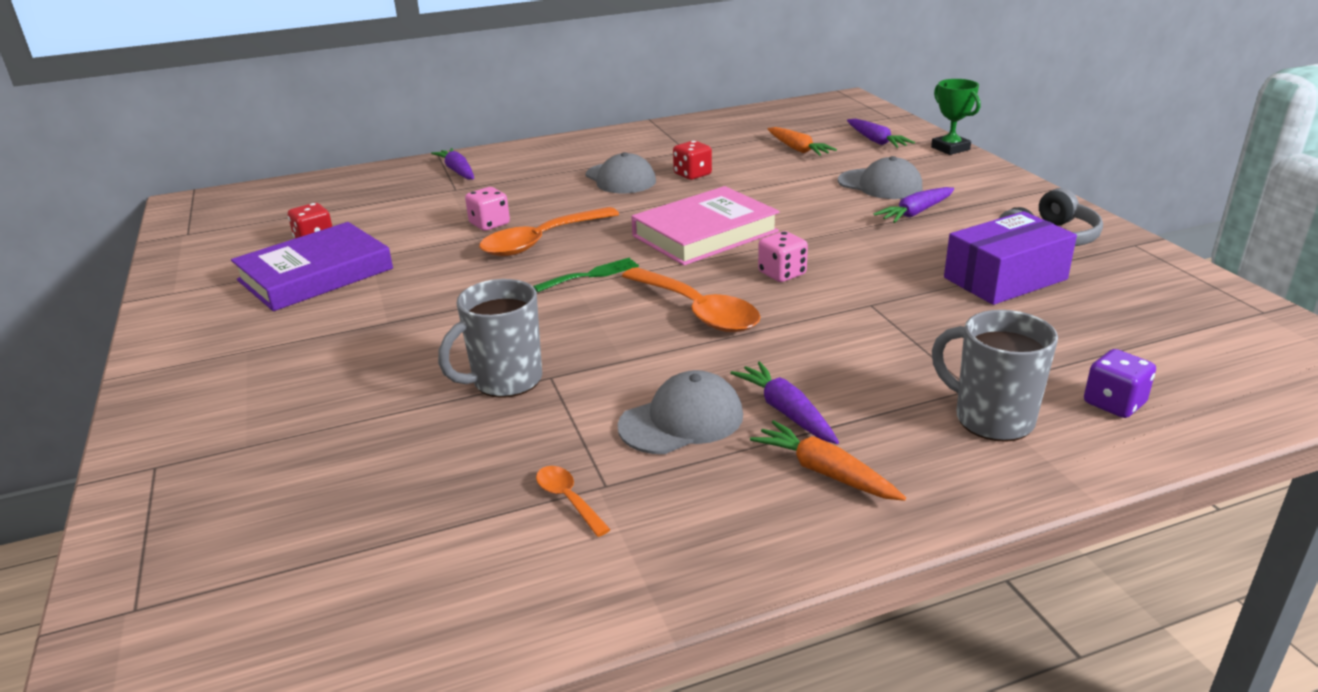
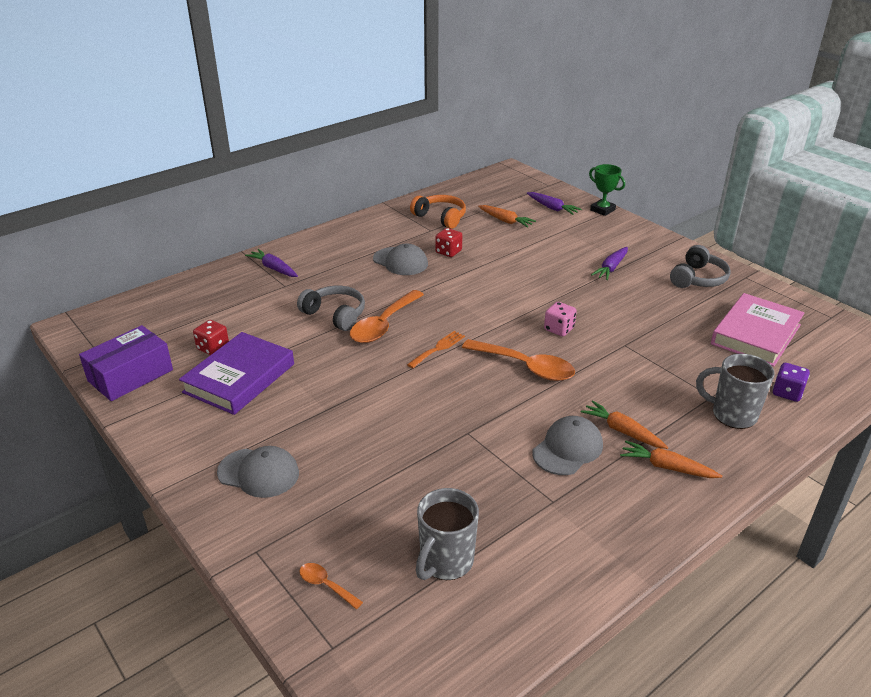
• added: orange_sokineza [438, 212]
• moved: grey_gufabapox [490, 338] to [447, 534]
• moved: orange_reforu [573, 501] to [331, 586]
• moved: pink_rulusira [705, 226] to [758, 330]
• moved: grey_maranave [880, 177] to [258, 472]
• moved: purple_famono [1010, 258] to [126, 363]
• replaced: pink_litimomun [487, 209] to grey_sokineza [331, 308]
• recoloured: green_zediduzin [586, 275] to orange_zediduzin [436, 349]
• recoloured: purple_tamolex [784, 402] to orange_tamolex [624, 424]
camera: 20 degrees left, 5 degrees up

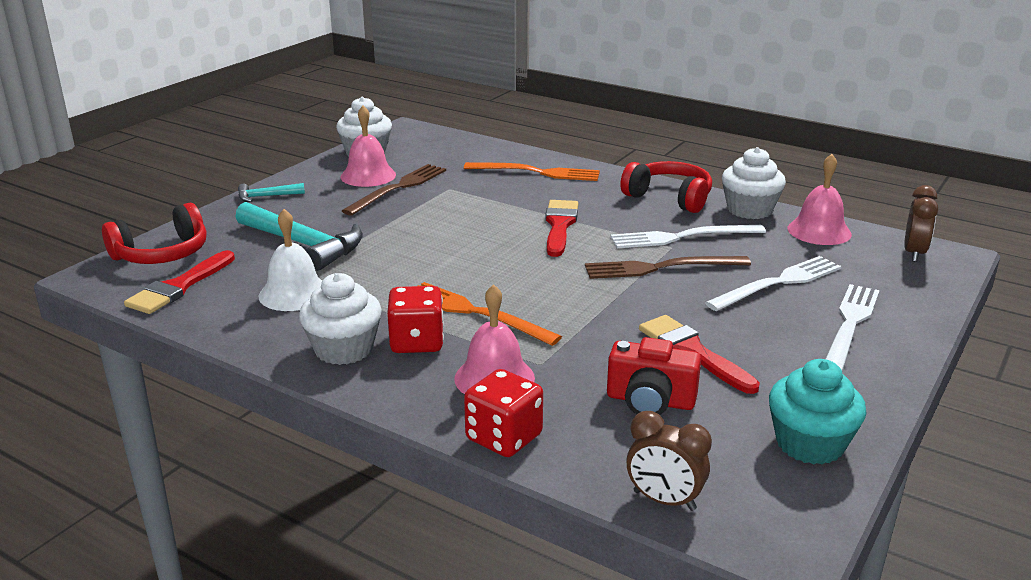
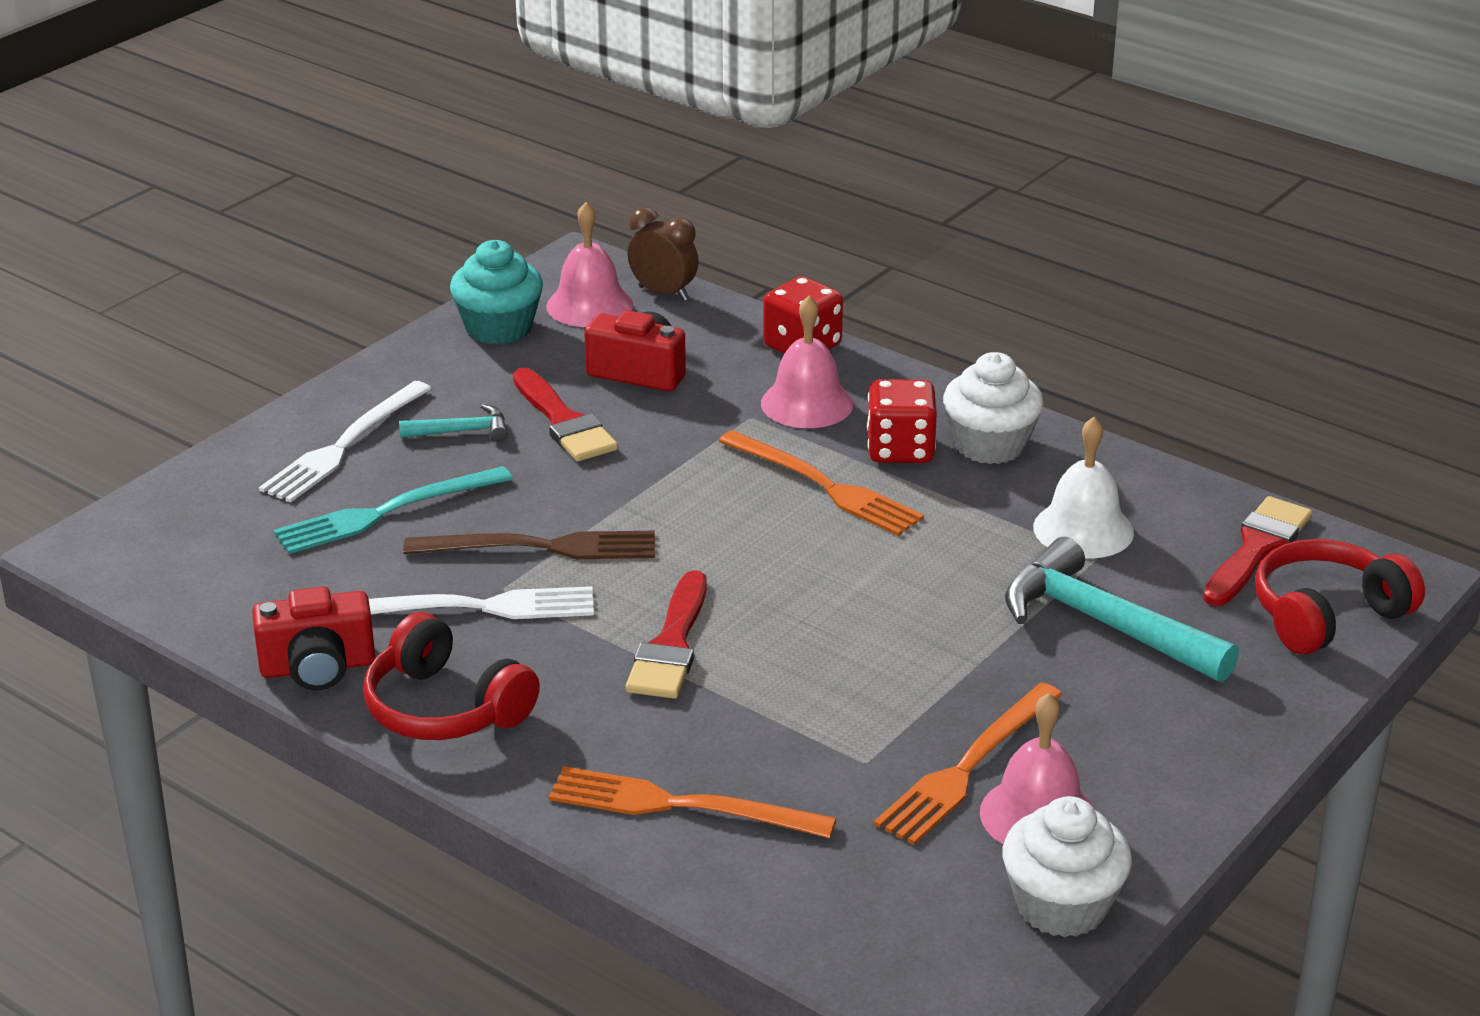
• removed: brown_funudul [921, 223]
• moved: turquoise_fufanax [271, 192] to [453, 422]
• moved: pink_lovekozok [820, 199] to [589, 264]
• replaced: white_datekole [754, 183] to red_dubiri [313, 638]
• recoloured: brown_zediduzin [394, 190] to orange_zediduzin [968, 764]
• recoloured: white_zediduzin [773, 283] to turquoise_zediduzin [393, 510]
camera: 175 degrees left, 5 degrees up

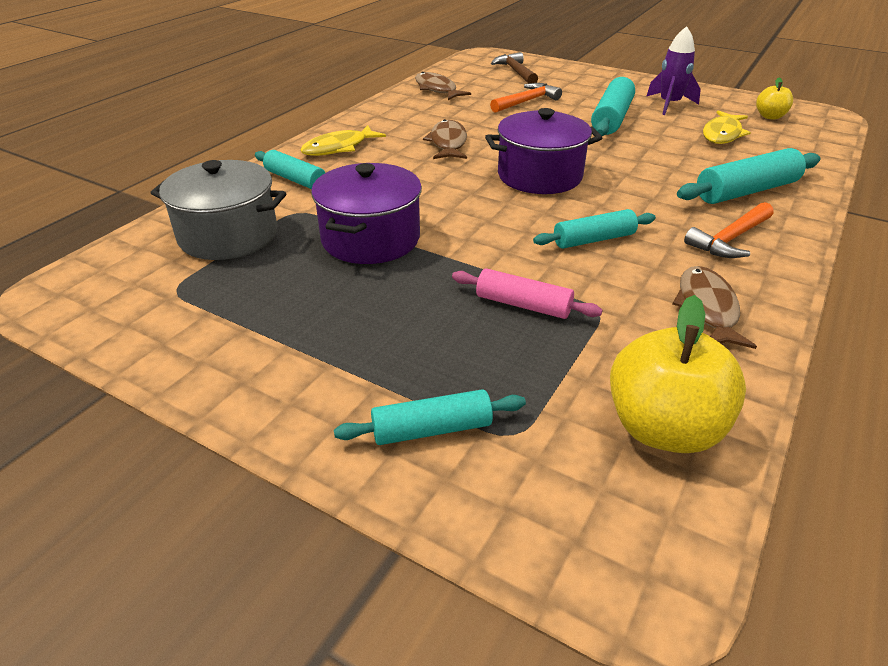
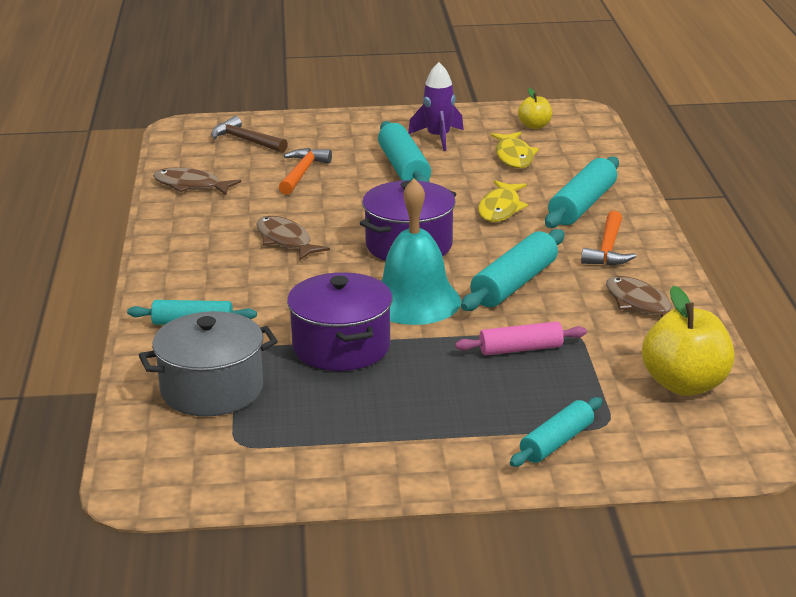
• added: turquoise_lovekozok [421, 252]
• moved: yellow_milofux [343, 140] to [503, 201]
• resized: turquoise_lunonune [594, 229] = [513, 270] x1.51
camera: 35 degrees left, 10 degrees down

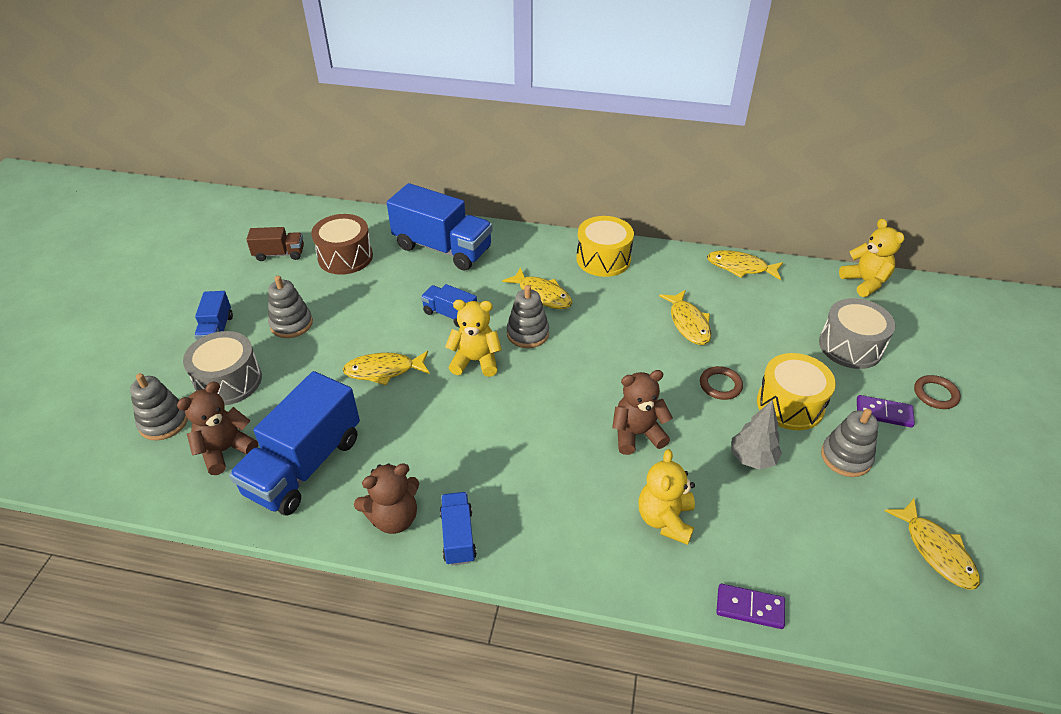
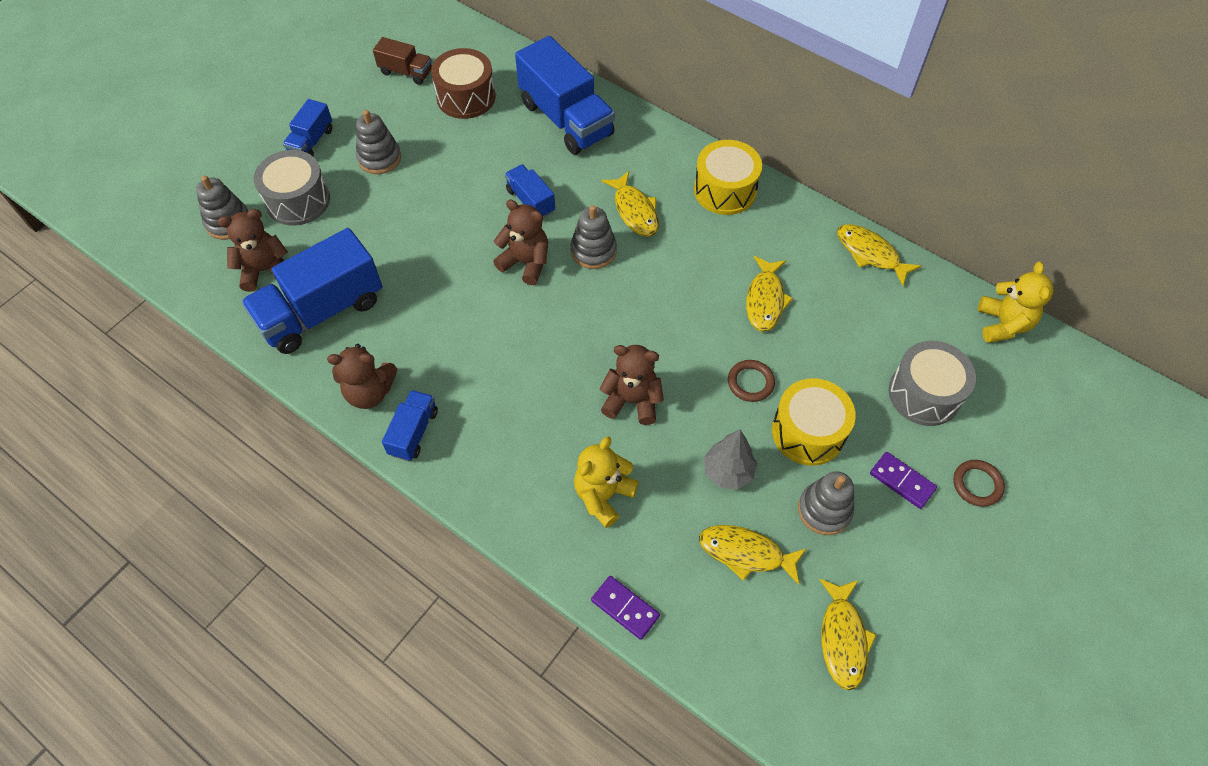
• moved: yellow_milofux [386, 368] to [753, 555]
• recoloured: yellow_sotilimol [473, 338] to brown_sotilimol [520, 242]
camera: 25 degrees right, 15 degrees up

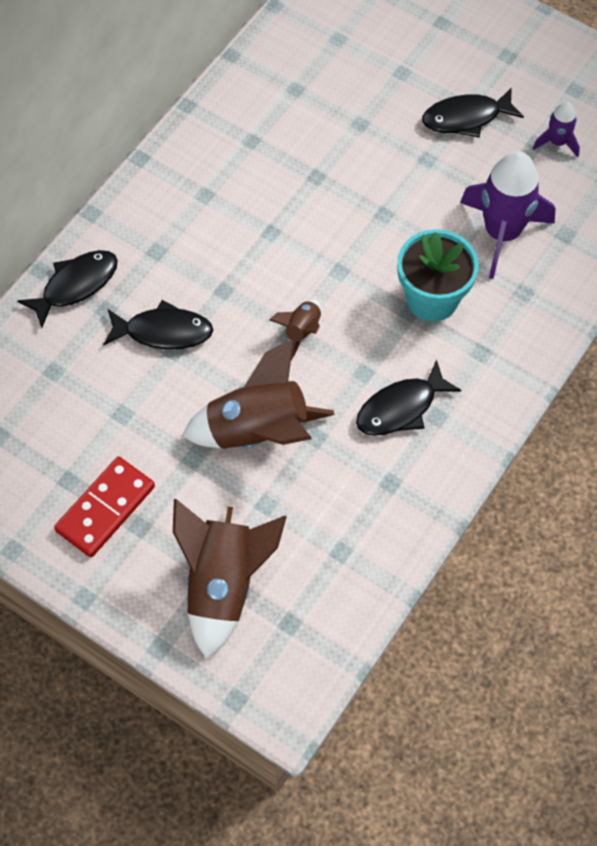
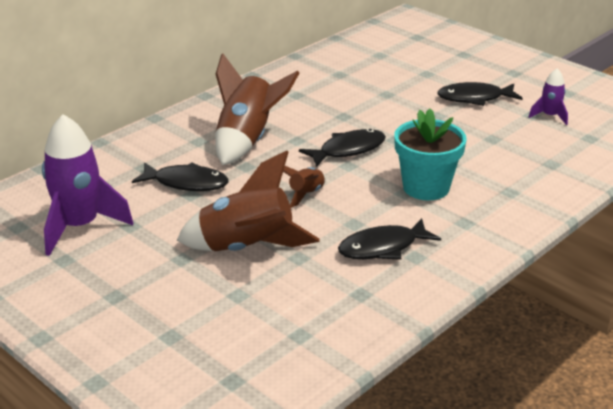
• removed: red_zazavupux [104, 507]
• moved: black_milofux [67, 289] to [342, 148]
• moved: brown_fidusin [230, 579] to [257, 109]
• moved: purple_fidusin [508, 215] to [87, 185]
camera: 10 degrees right, 30 degrees down

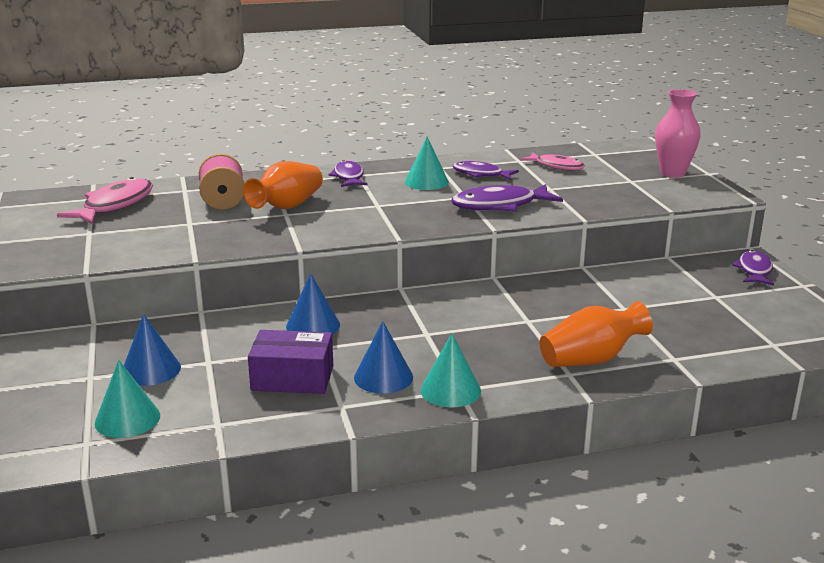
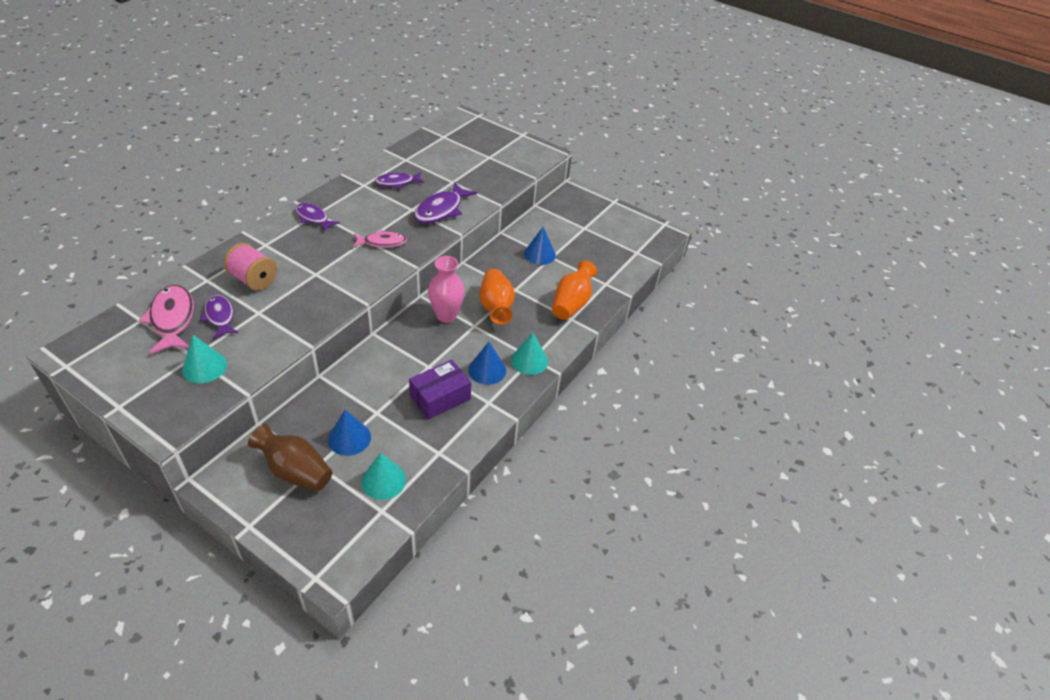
• added: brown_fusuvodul [290, 458]
• moved: orange_fusuvodul [283, 185] to [497, 297]
• moved: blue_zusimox [313, 303] to [540, 246]
• moved: turquoise_zusimox [427, 163] to [204, 359]
• moved: pink_milofux [552, 161] to [380, 239]
• moved: pink_fusuvodul [678, 133] to [446, 289]
• moved: purple_milofux [753, 268] to [219, 317]
camera: 45 degrees left, 20 degrees up

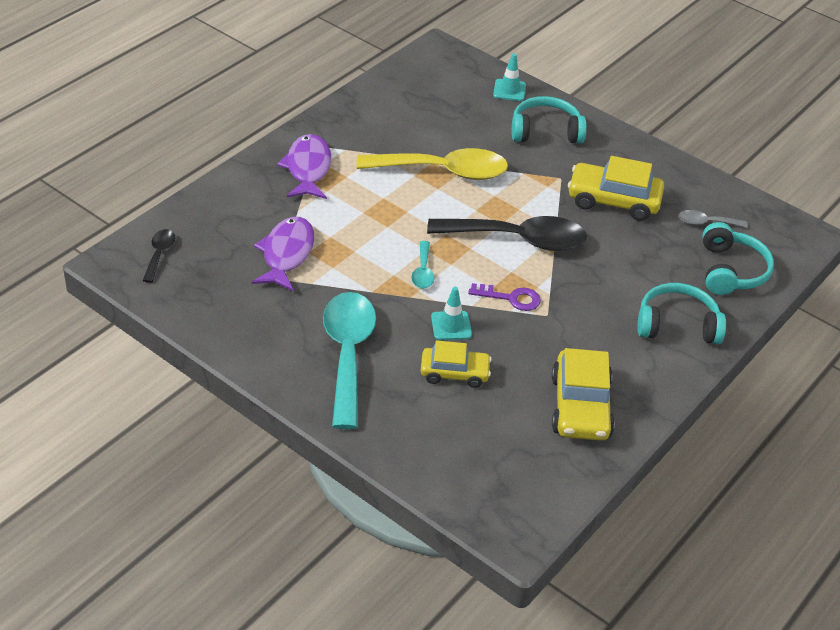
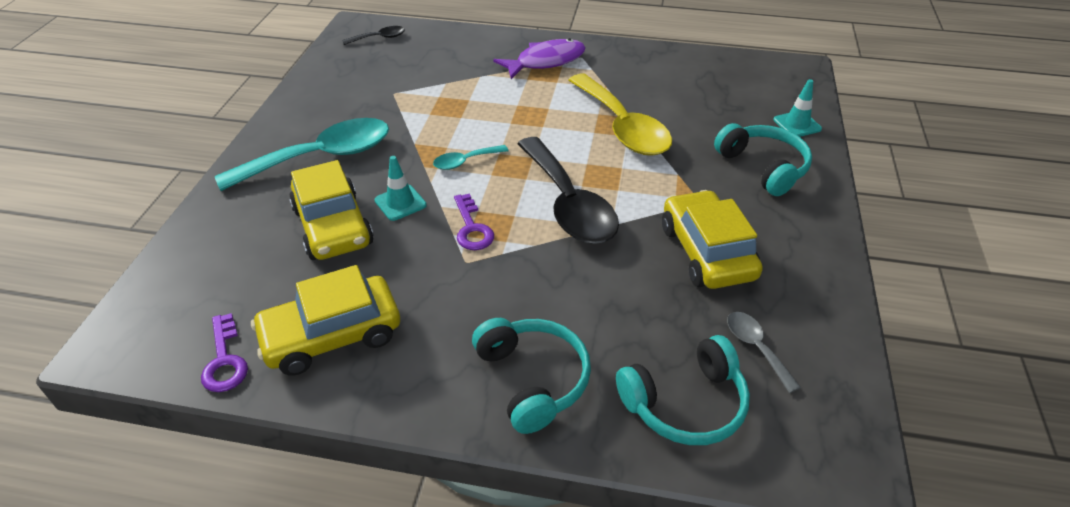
• removed: purple_milofux [283, 254]
• added: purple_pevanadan [224, 352]
• resized: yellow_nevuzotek [456, 364] = [331, 210] x1.54
camera: 65 degrees right, 0 degrees up

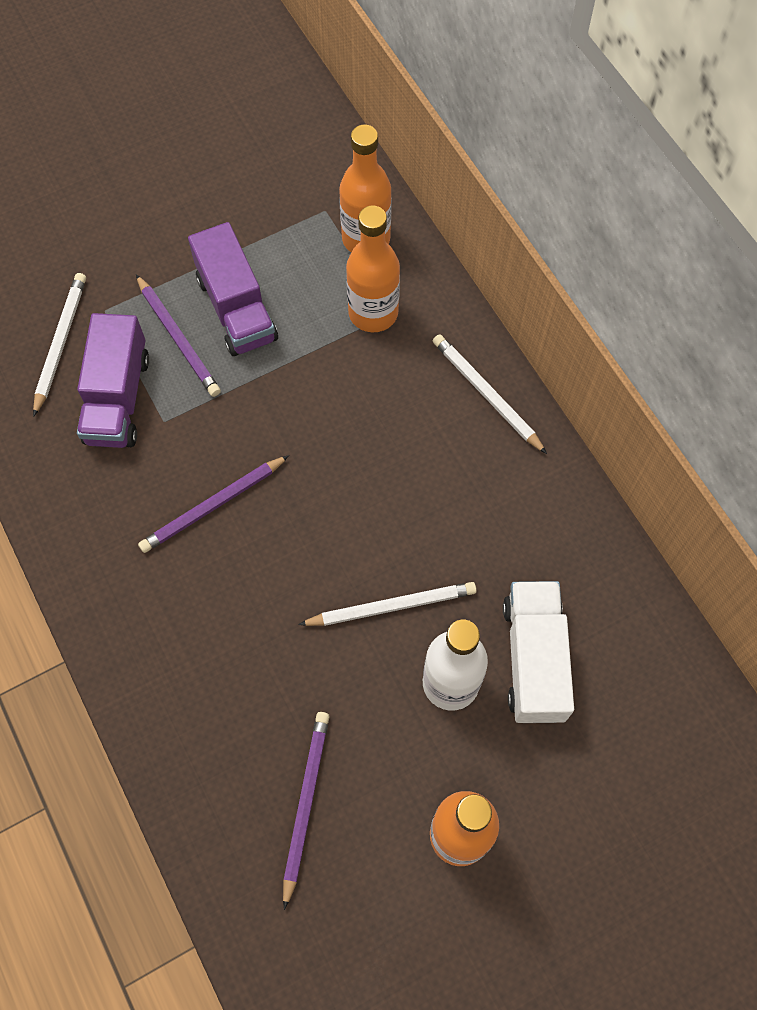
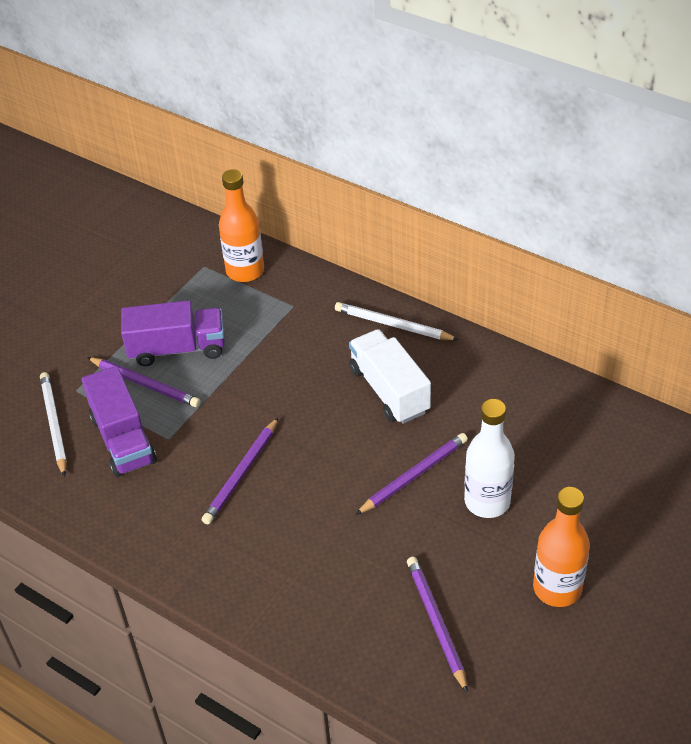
• removed: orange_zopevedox [373, 269]
• moved: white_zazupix [538, 652] to [390, 376]
• recoloured: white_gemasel [387, 604] to purple_gemasel [411, 474]
• turned: purple_zazupix [233, 289] = [173, 333] 45 degrees counterclockwise
camera: 25 degrees left, 20 degrees down

